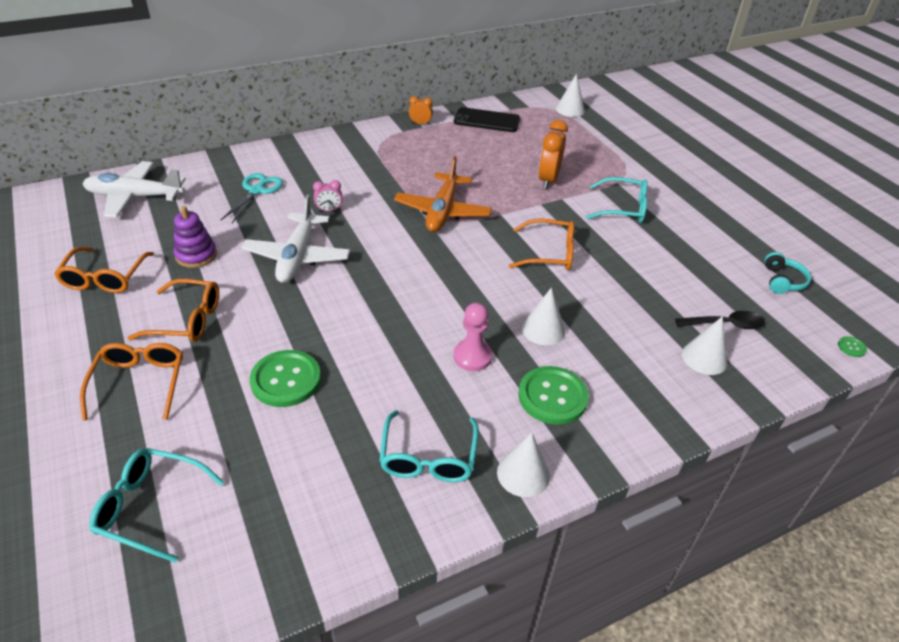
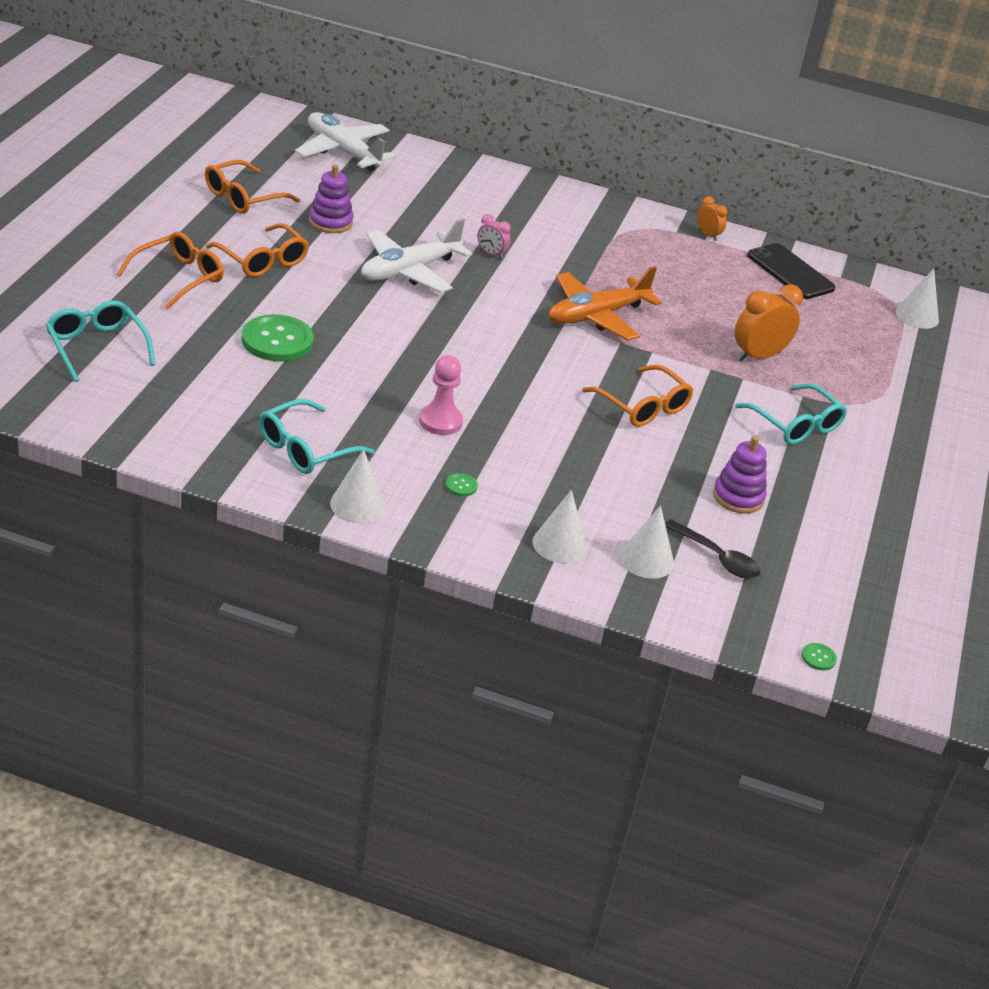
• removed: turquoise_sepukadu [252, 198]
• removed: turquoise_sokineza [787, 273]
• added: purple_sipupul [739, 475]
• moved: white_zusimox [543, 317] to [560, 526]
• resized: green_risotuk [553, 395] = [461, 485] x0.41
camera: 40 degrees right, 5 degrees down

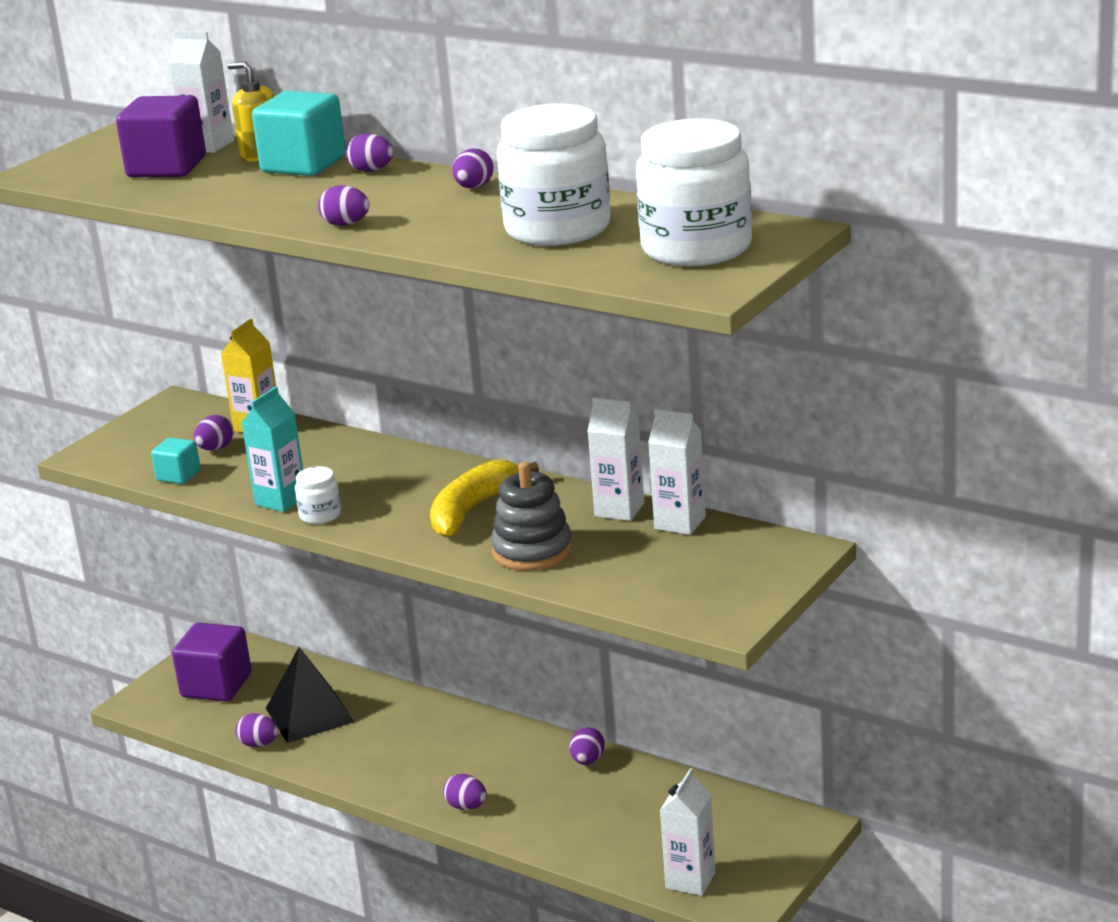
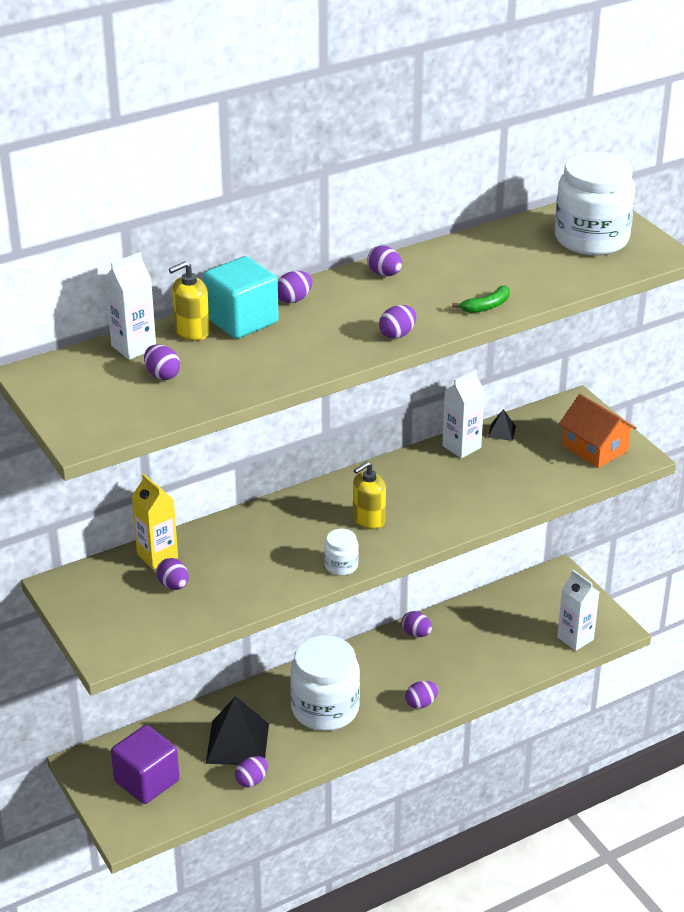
• removed: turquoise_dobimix [176, 460]
• removed: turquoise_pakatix [272, 449]
• removed: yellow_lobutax [484, 498]
• removed: grey_sipupul [532, 516]
• added: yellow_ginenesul [369, 495]
• added: green_lobutax [480, 299]
• added: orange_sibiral [598, 431]
• moved: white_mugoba [554, 174] to [325, 683]
• replaced: purple_dobimix [161, 136] to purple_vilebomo [162, 362]
• replaced: white_pakatix [677, 471] to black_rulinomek [502, 425]
camera: 65 degrees left, 10 degrees up

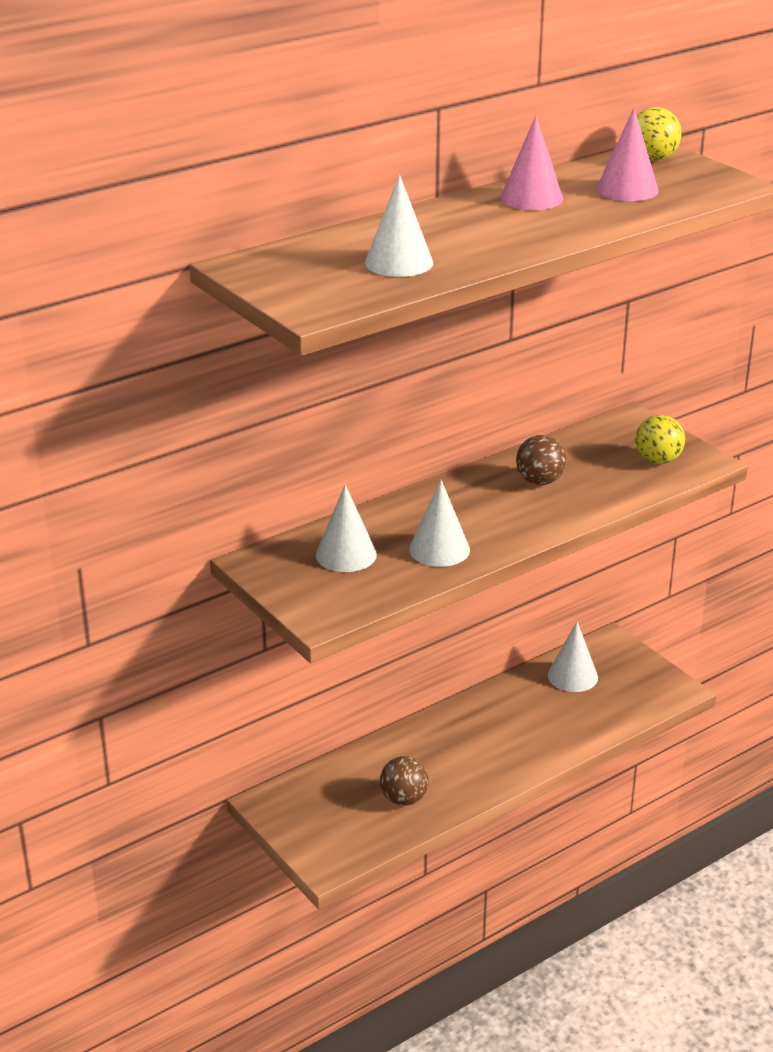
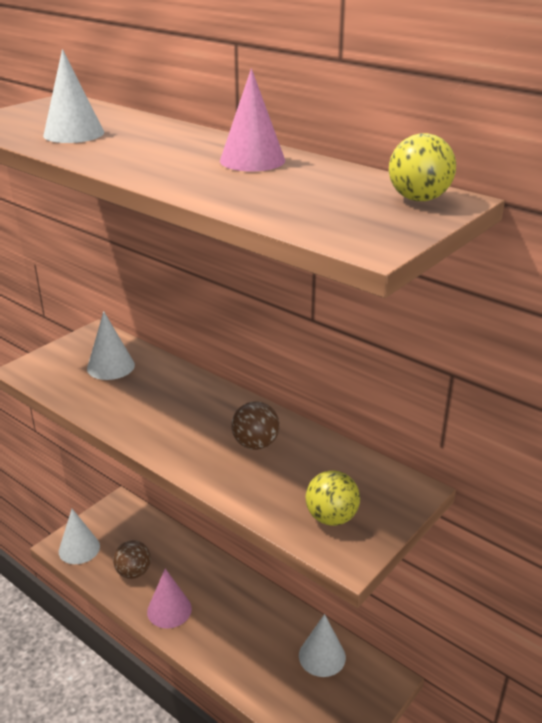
• moved: white_zusimox [439, 523] to [79, 536]
• moved: pink_zusimox [627, 154] to [169, 599]
camera: 75 degrees right, 0 degrees up

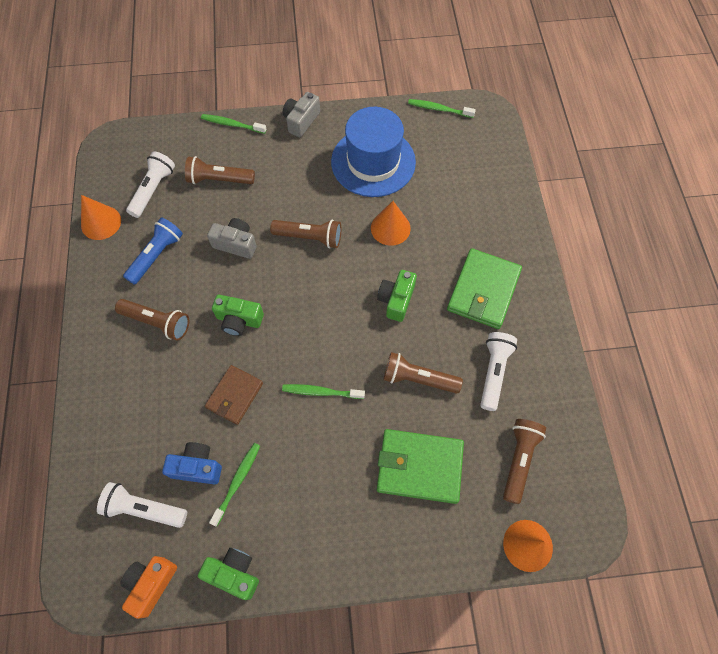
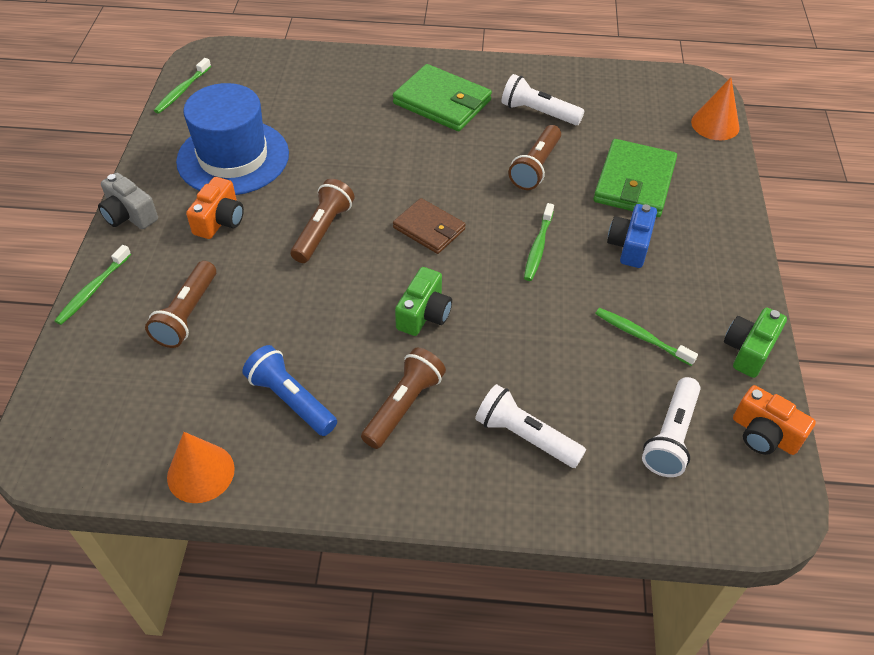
• removed: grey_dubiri [232, 238]
• removed: orange_zusimox [391, 223]
• removed: green_dubiri [397, 296]
• removed: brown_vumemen [524, 461]
• added: orange_dubiri [215, 208]
• moved: white_vumemen [150, 184] to [530, 426]
• moved: blue_dubiri [192, 463] to [632, 236]
• moved: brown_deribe [234, 395] to [429, 226]
camera: 80 degrees left, 15 degrees down

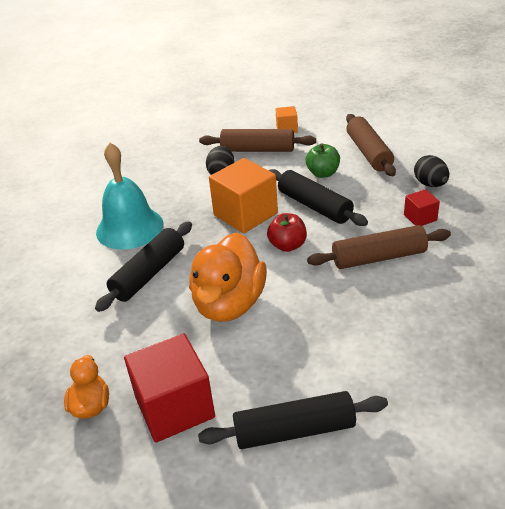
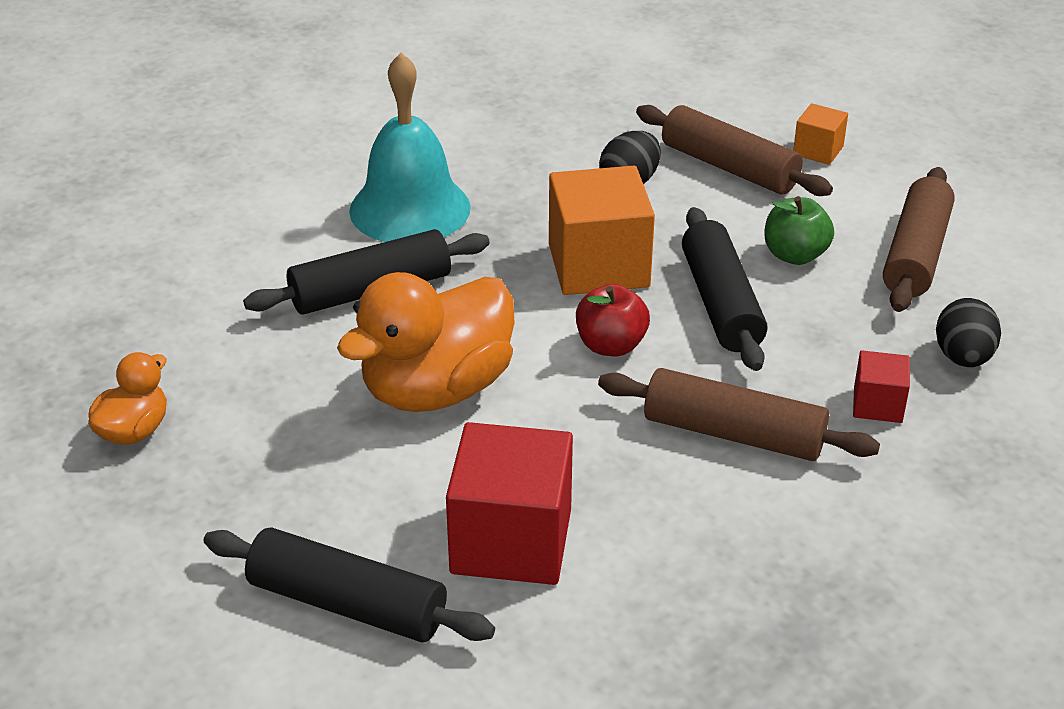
• moved: red_dobimix [169, 388] to [509, 503]
camera: 30 degrees right, 0 degrees up

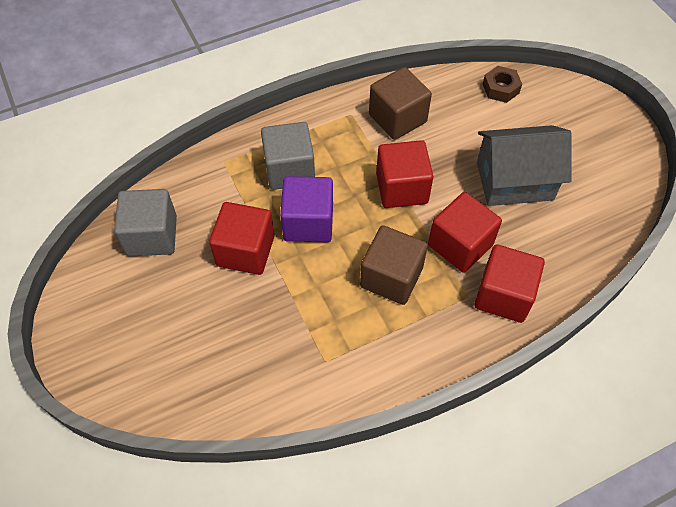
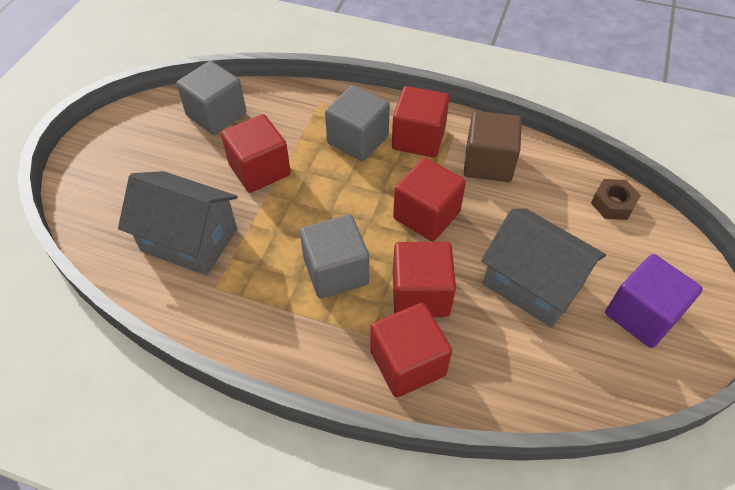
• added: grey_sibiral [178, 223]
• added: red_dobimix [420, 122]
• moved: purple_dobimix [306, 209] to [654, 301]
• recoloured: brown_dobimix [394, 265] to grey_dobimix [334, 256]
camera: 45 degrees right, 5 degrees down

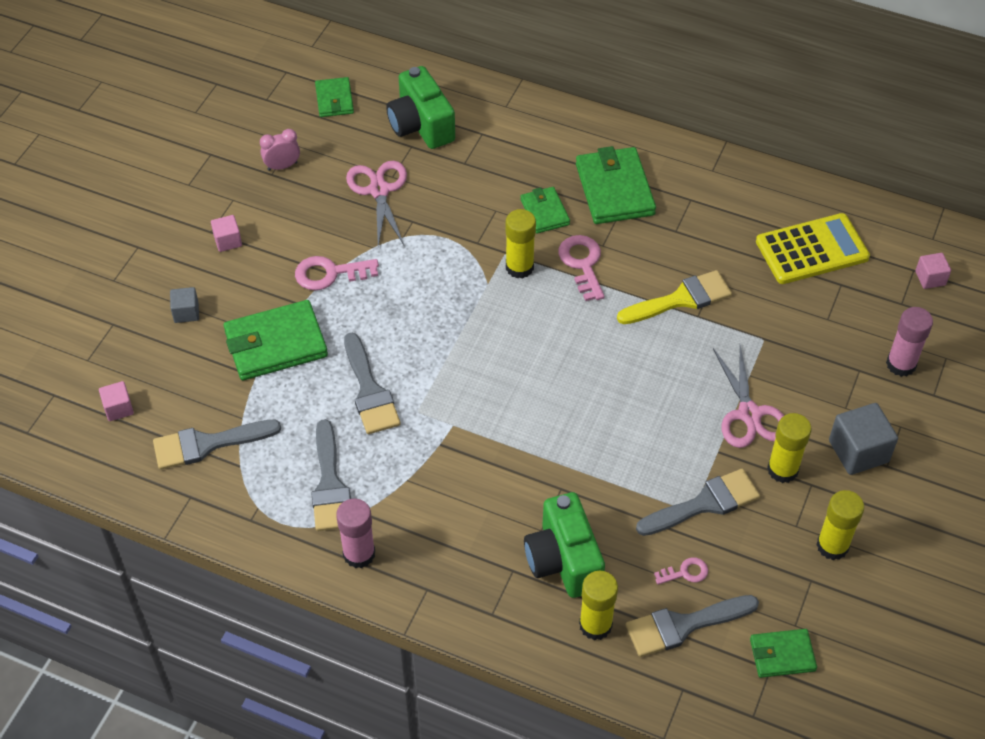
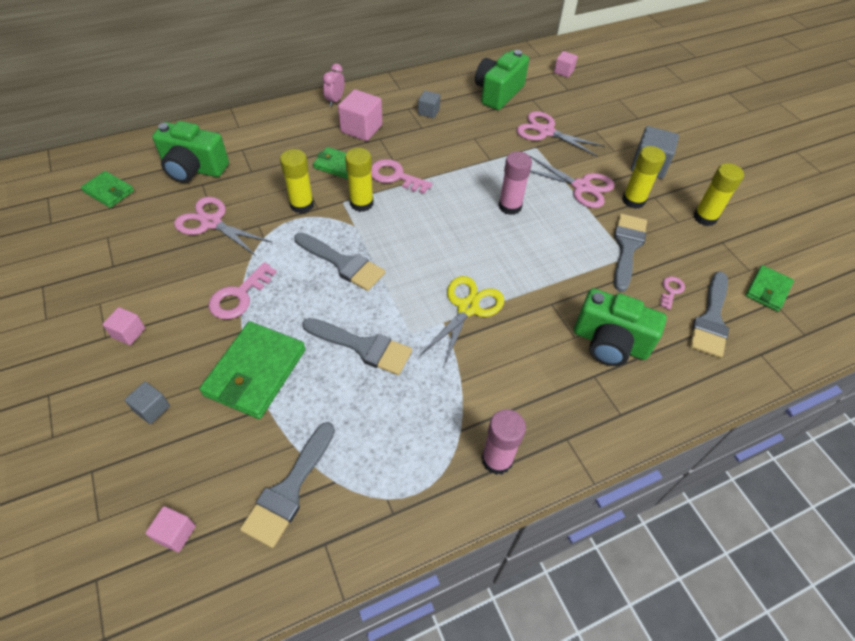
• removed: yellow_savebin [674, 297]
• added: grey_dobimix [429, 104]
• added: yellow_sepukadu [462, 322]
• added: pink_sepukadu [561, 133]
• moved: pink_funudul [280, 150] to [334, 85]
• moved: grey_savebin [331, 475] to [339, 261]
• moved: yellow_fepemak [598, 605] to [297, 181]
• moved: pink_fepemak [909, 342] to [515, 183]
• replaced: green_deribe [616, 185] to pink_dobimix [360, 115]
• replaced: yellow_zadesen [813, 248] to green_dubiri [502, 80]
camera: 50 degrees left, 0 degrees up

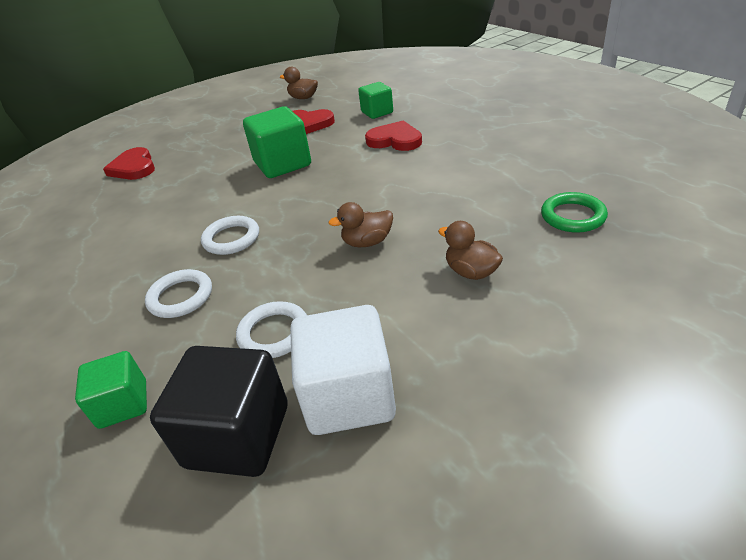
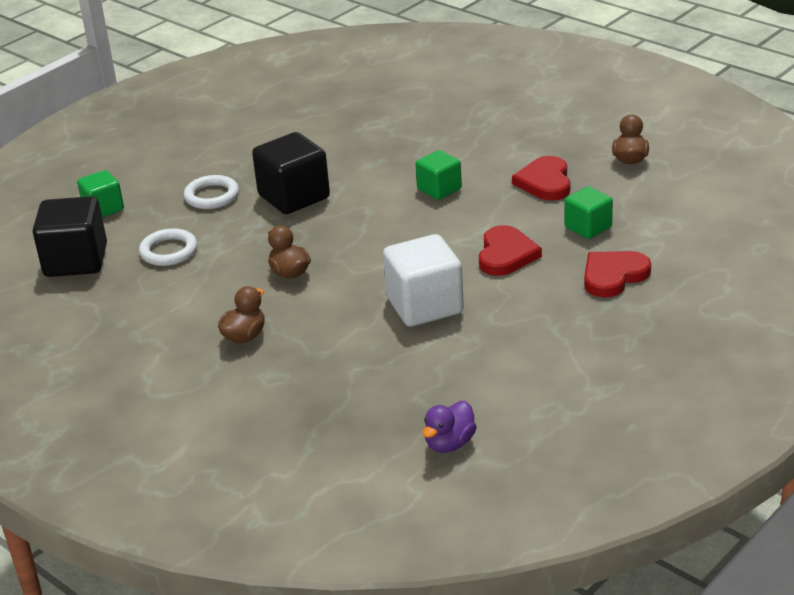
• removed: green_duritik [574, 212]
• added: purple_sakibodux [449, 427]
• moved: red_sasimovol [129, 163] to [617, 274]
• moved: white_dobimix [343, 370] to [423, 280]
• replaced: white_duritik [230, 235] to black_dobimix [291, 173]
• resized: green_dobimix [277, 142] = [439, 175] x0.60
camera: 75 degrees right, 5 degrees down

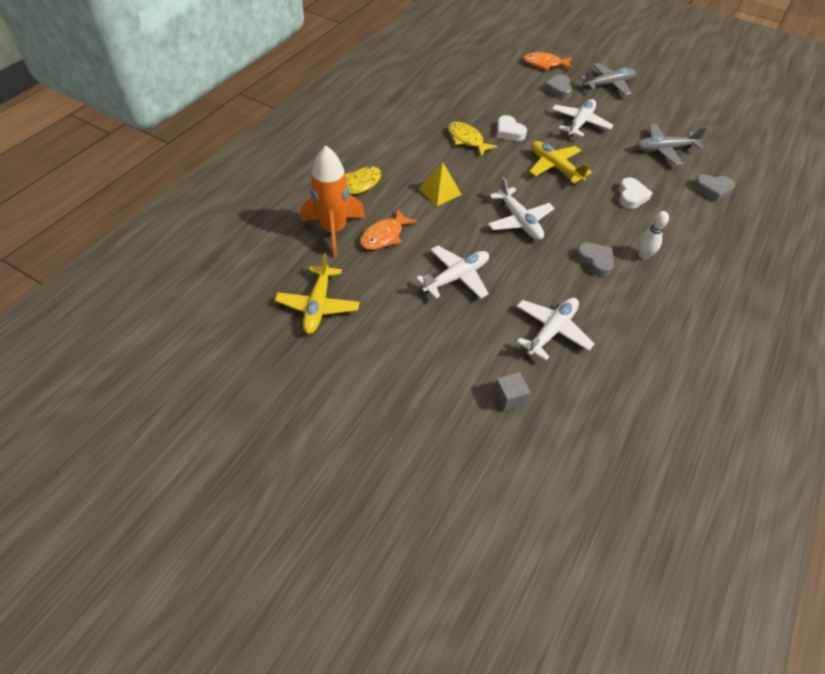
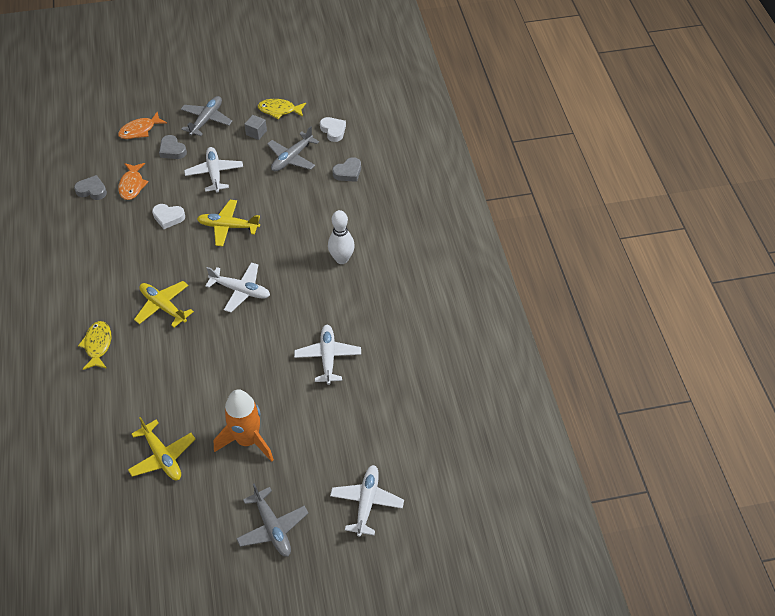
• added: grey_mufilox [272, 520]
• moved: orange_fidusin [333, 201] to [244, 426]
• moved: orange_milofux [388, 229] to [133, 181]
• moved: white_mufilox [452, 272] to [367, 501]
• moved: yellow_milofux [472, 139] to [282, 109]
• moved: grey_dobimix [512, 392] to [255, 127]
• moved: grey_sasimovol [595, 259] to [90, 187]
• moved: white_sasimovol [635, 193] to [333, 129]
• replaced: yellow_rulinomek [440, 184] to yellow_mufilox [164, 304]
• resized: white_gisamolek [653, 235] = [341, 237] x1.50
camera: 40 degrees left, 0 degrees up

